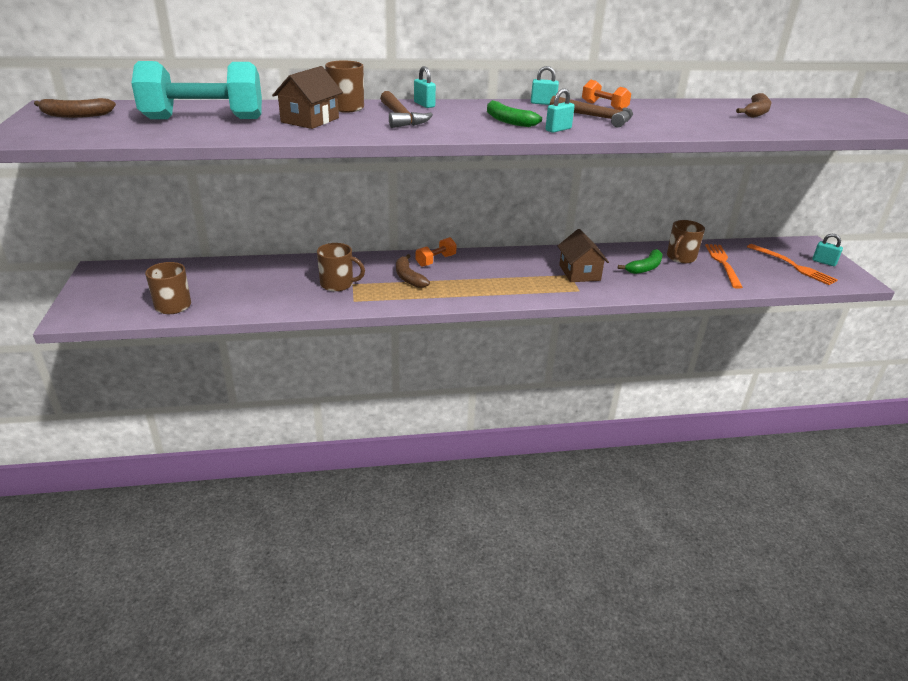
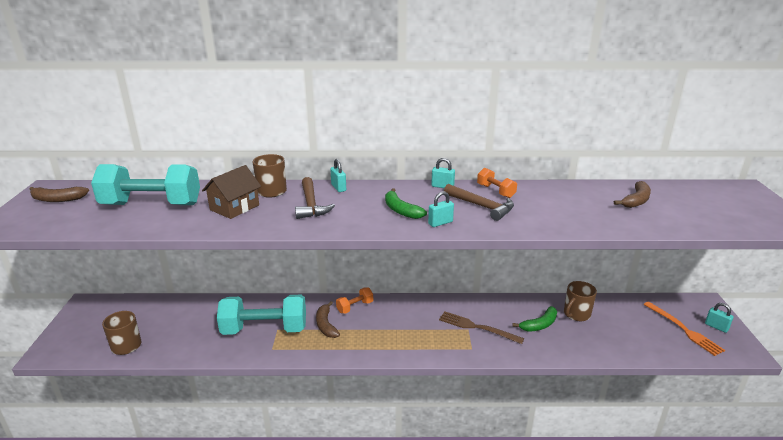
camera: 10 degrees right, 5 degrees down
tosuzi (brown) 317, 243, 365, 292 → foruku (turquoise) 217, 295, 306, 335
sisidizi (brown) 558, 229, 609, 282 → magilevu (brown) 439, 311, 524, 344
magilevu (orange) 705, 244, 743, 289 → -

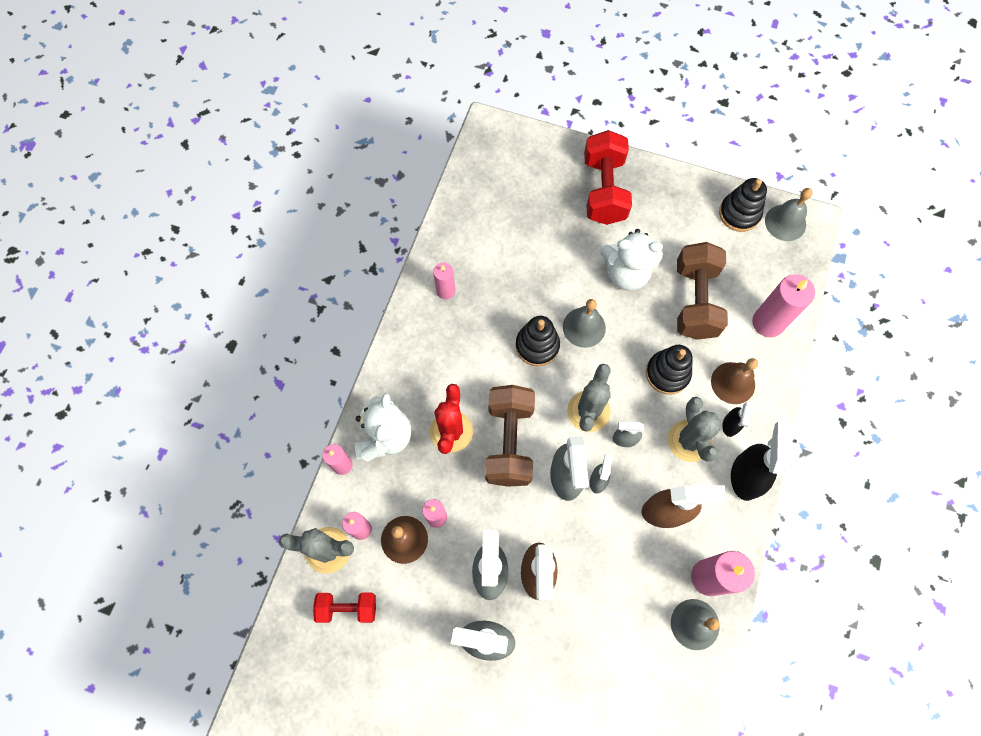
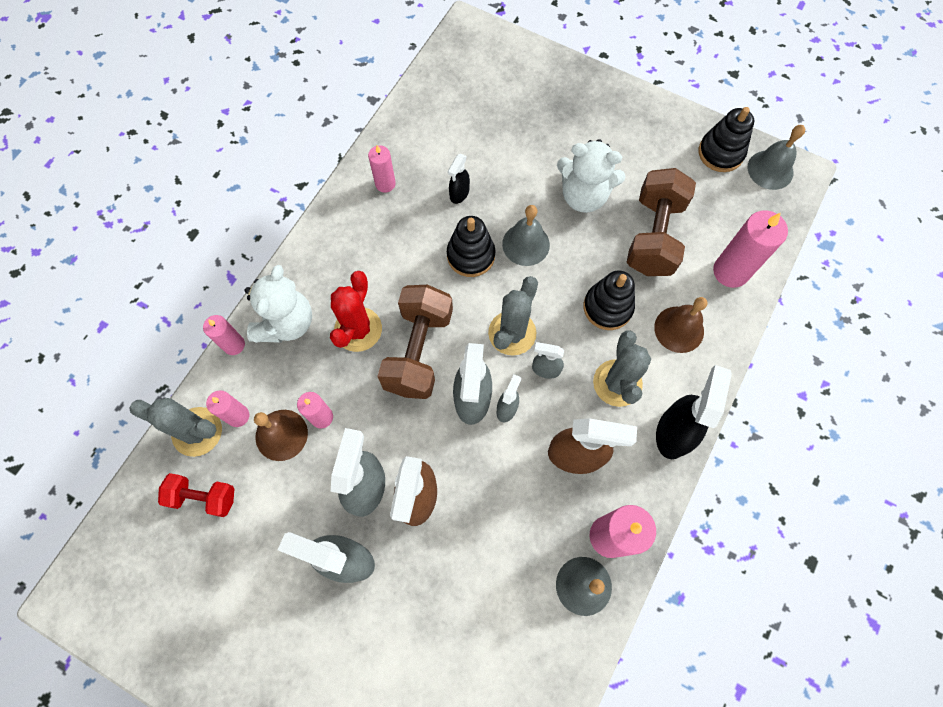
camera: 10 degrees right, 0 degrees up
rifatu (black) 722, 402, 753, 437 → rifatu (black) 448, 154, 470, 204, relocated
foruku (red) 584, 130, 632, 225 → -

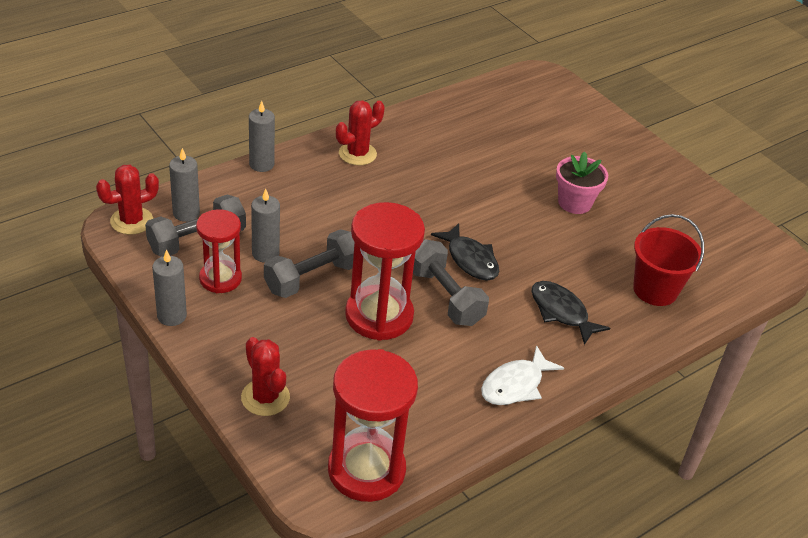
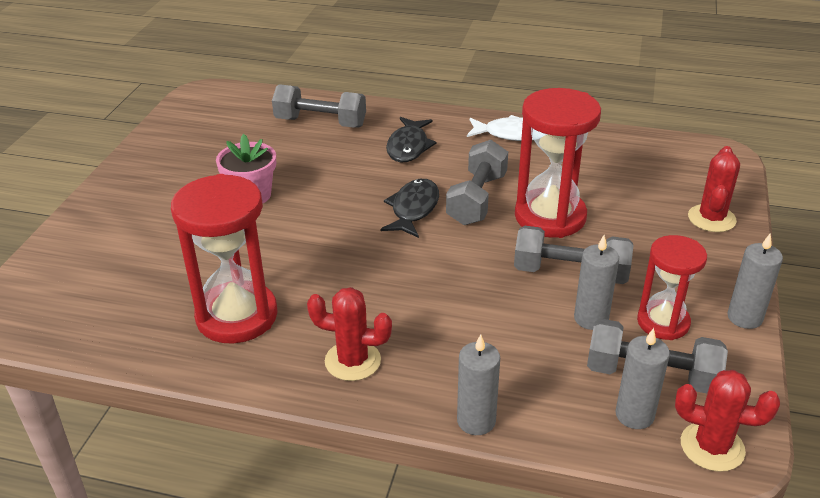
camera: 125 degrees left, 5 degrees down
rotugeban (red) 328, 349, 418, 502 → rotugeban (red) 171, 174, 278, 344, relocated
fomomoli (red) 633, 214, 704, 306 → foruku (grey) 272, 84, 366, 128

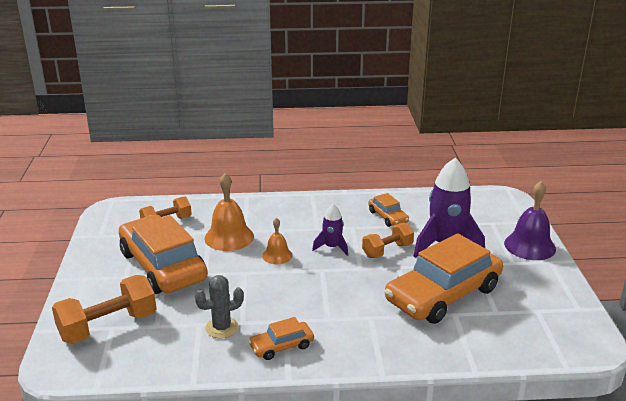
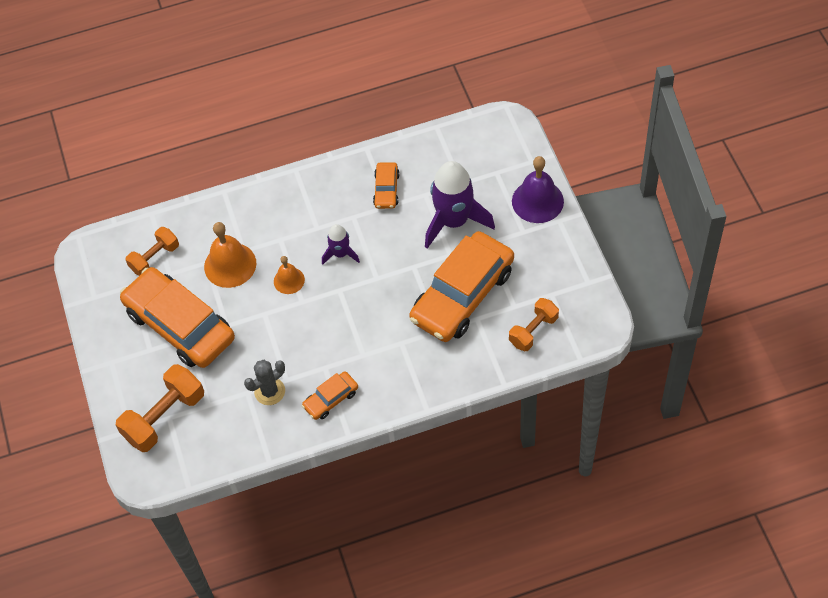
camera: 10 degrees left, 30 degrees up
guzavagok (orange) 368, 193, 409, 227 → guzavagok (orange) 373, 162, 400, 209, 45 degrees clockwise
foruku (orange) 362, 223, 414, 258 → foruku (orange) 509, 298, 559, 351, relocated

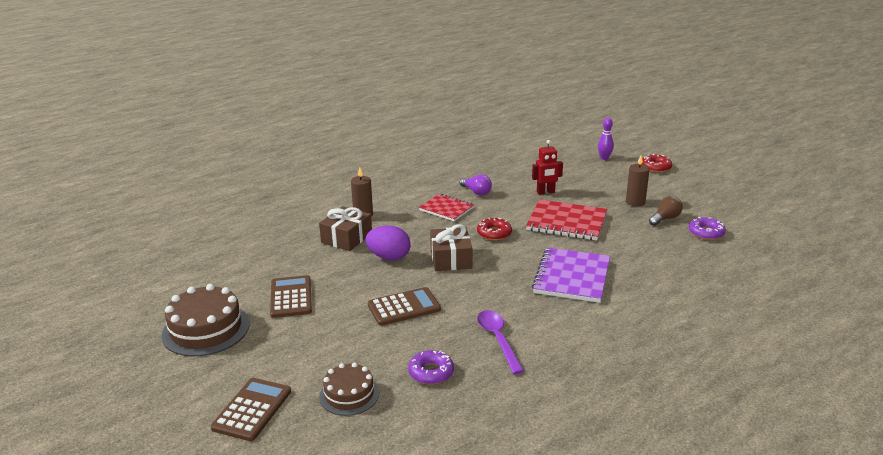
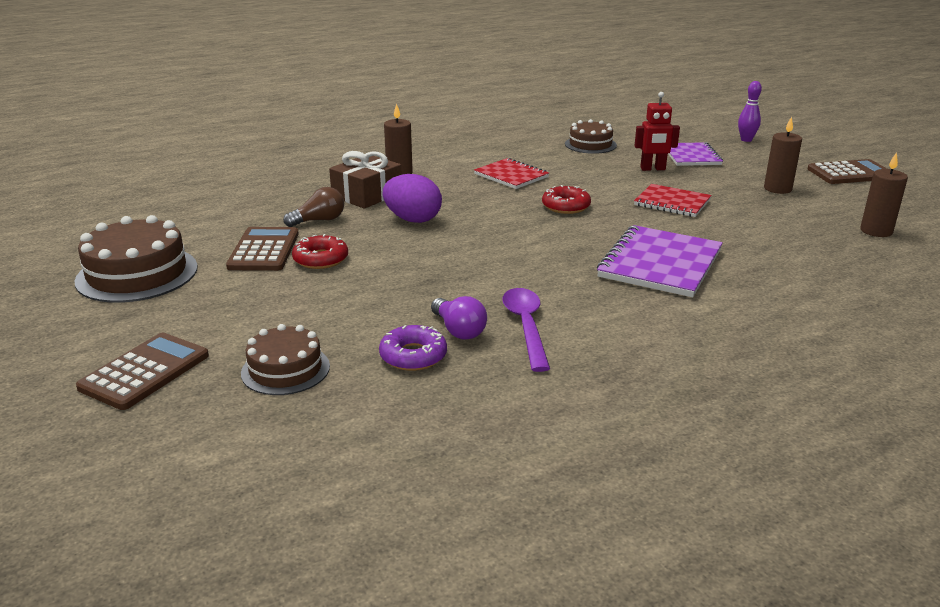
camera: 10 degrees right, 0 degrees up
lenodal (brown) 649, 196, 683, 226 → lenodal (brown) 283, 187, 344, 227, relocated
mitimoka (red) 642, 154, 672, 172 → mitimoka (red) 292, 234, 348, 269, relocated
lenodal (purple) 460, 174, 492, 195 → lenodal (purple) 431, 296, 487, 340, relocated
- → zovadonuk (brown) 565, 119, 617, 154
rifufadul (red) 526, 199, 607, 240 → rifufadul (red) 634, 184, 711, 217, x0.63
- → rifufadul (purple) 668, 142, 723, 166
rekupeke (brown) 368, 287, 441, 326 → rekupeke (brown) 808, 159, 887, 184, relocated
mitimoka (purple) 689, 217, 726, 240 → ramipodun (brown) 860, 152, 908, 237
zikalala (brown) 430, 224, 472, 271 → -

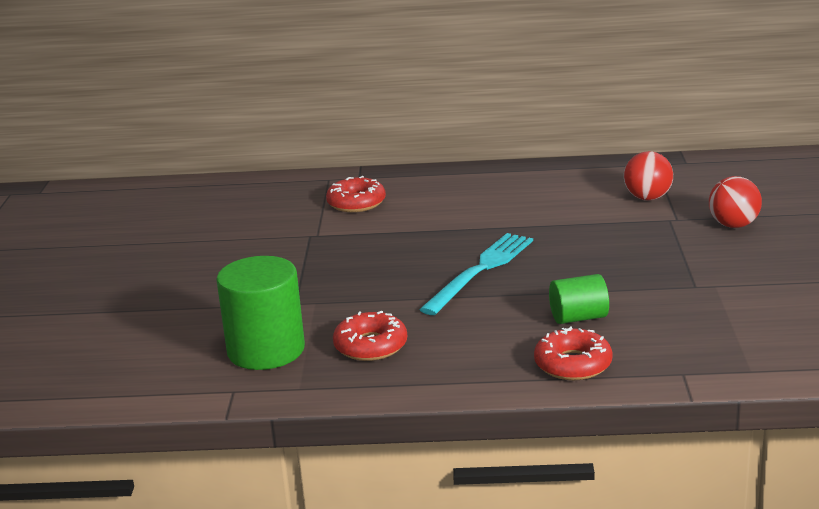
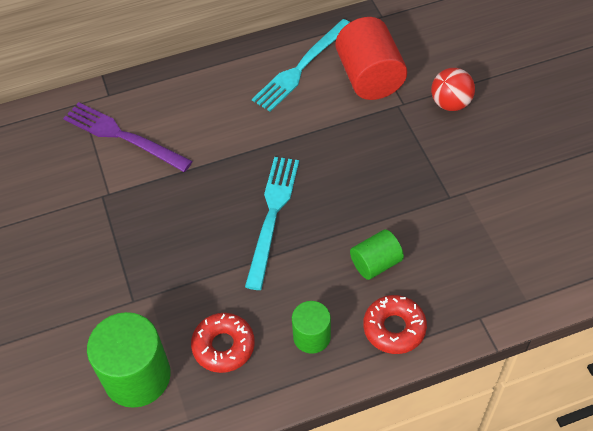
camera: 20 degrees left, 30 degrees up
mitimoka (red) 326, 176, 386, 212 → magilevu (purple) 63, 102, 193, 172
- → magilevu (turquoise) 252, 19, 350, 112
- → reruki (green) 292, 301, 331, 354
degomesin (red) 624, 151, 673, 200 → reruki (red) 336, 17, 407, 100

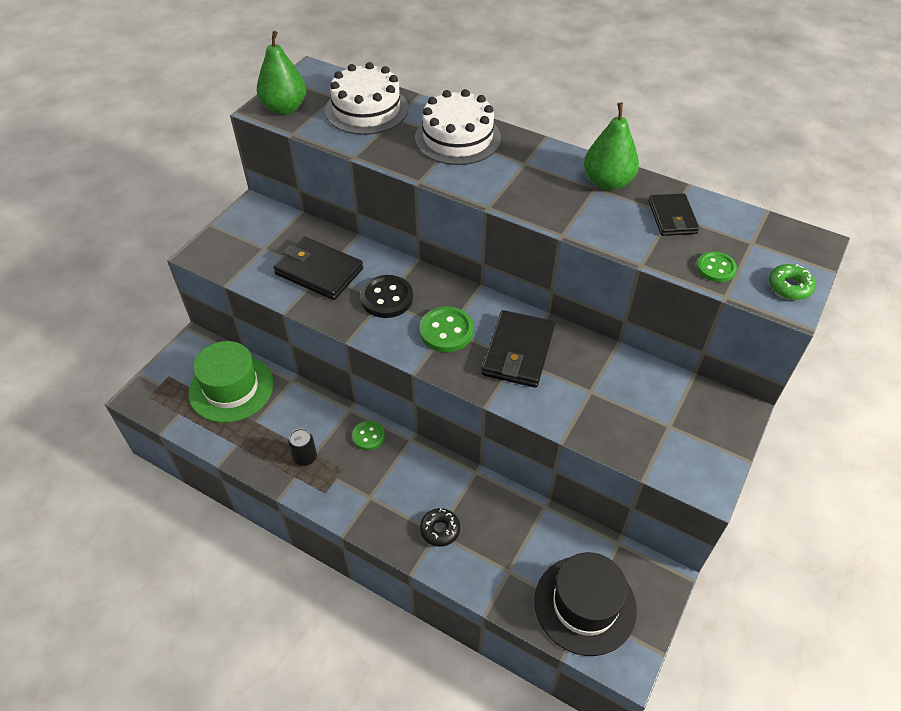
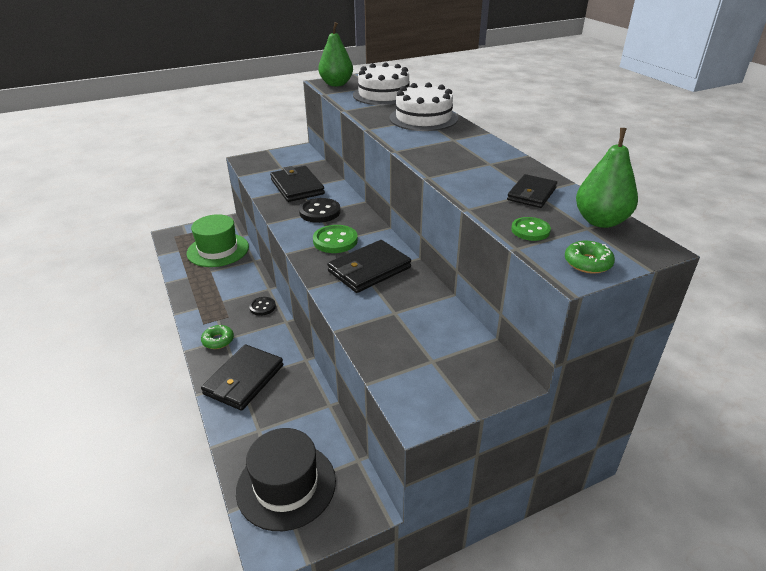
camera: 35 degrees right, 15 degrees down
- → mitimoka (green) 201, 325, 234, 349
mitimoka (black) 420, 508, 460, 547 → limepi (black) 201, 344, 283, 410
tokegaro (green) 352, 421, 385, 450 → tokegaro (black) 249, 297, 276, 316
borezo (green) 584, 102, 639, 191 → borezo (green) 576, 128, 638, 228, relocated
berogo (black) 288, 428, 317, 466 → -

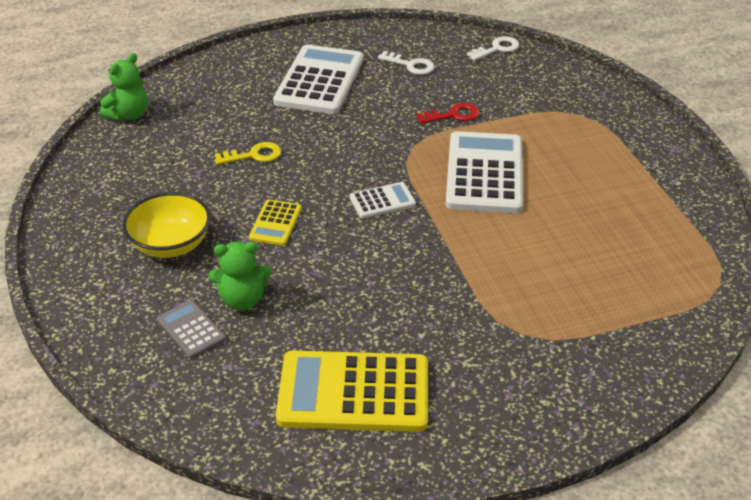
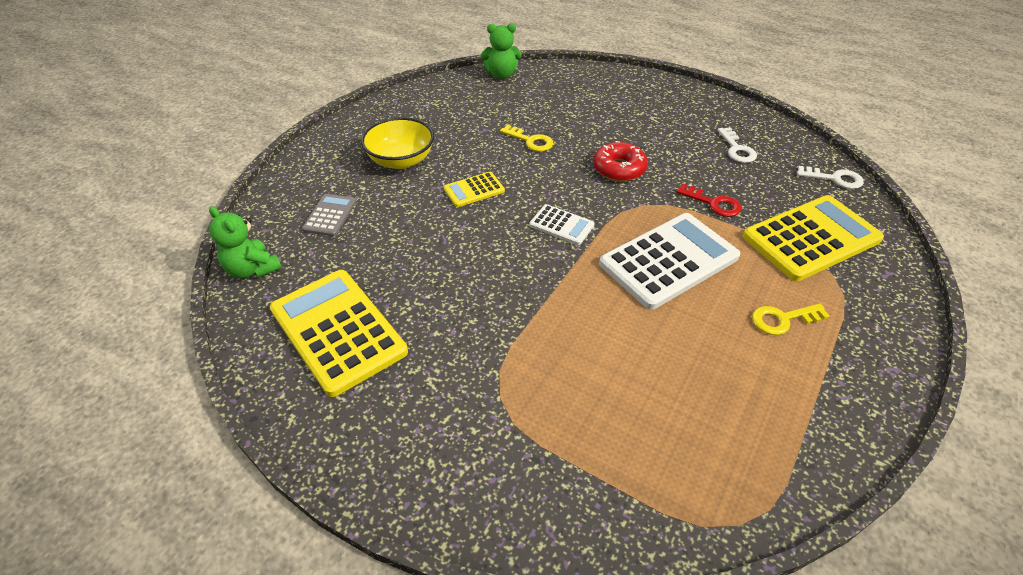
camera: 50 degrees right, 5 degrees up
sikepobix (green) 209, 241, 271, 311 → sikepobix (green) 209, 206, 282, 278, relocated
- → mitimoka (red) 593, 141, 648, 182
- → rekupeke (yellow) 743, 195, 884, 281
- → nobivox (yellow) 752, 304, 830, 335
rekupeke (white) 273, 45, 364, 114 → -

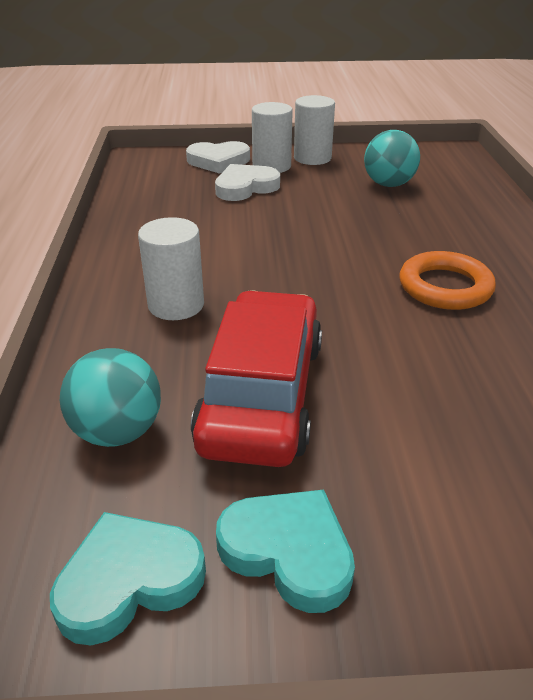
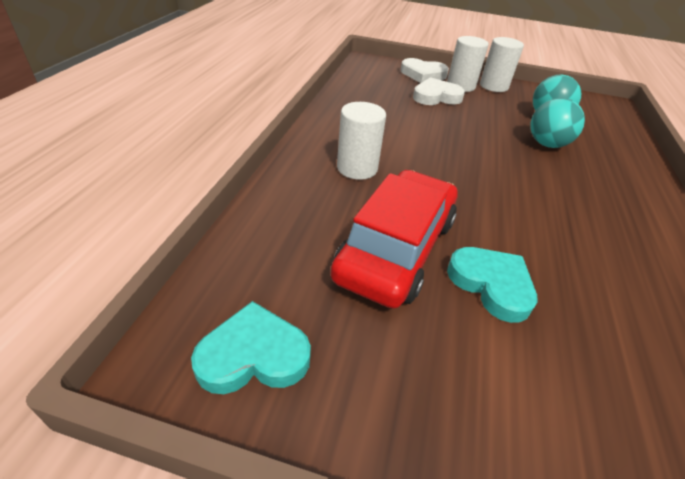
camera: 15 degrees right, 5 degrees up
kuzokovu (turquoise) 216, 489, 355, 613 → kuzokovu (turquoise) 447, 247, 538, 323, relocated
degomesin (turquoise) 60, 348, 161, 447 → degomesin (turquoise) 530, 98, 585, 148, relocated
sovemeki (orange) 399, 251, 496, 310 → -

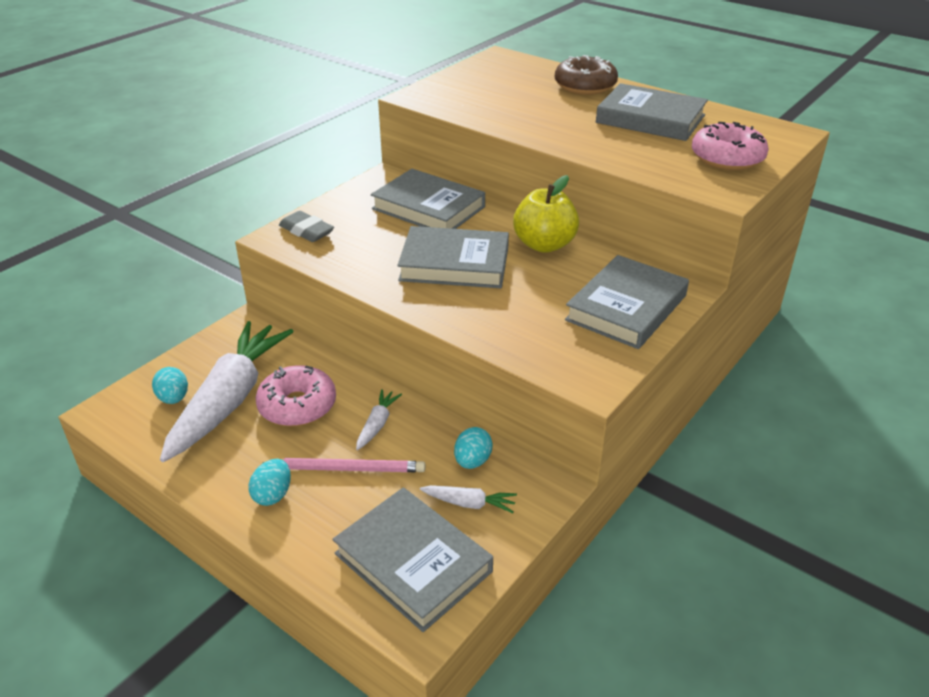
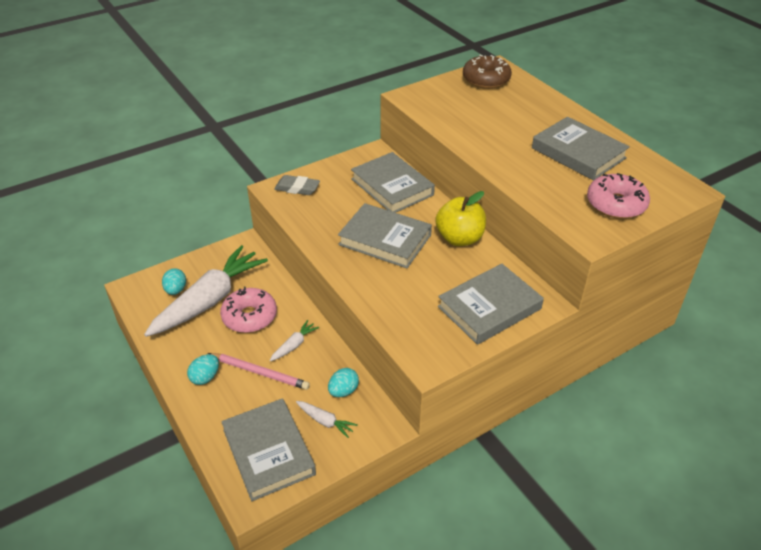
camera: 20 degrees right, 5 degrees up
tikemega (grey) 279, 211, 334, 242 → tikemega (grey) 274, 175, 320, 195, 45 degrees counterclockwise
mitimoka (brown) 555, 55, 618, 95 → mitimoka (brown) 463, 54, 512, 89, relocated

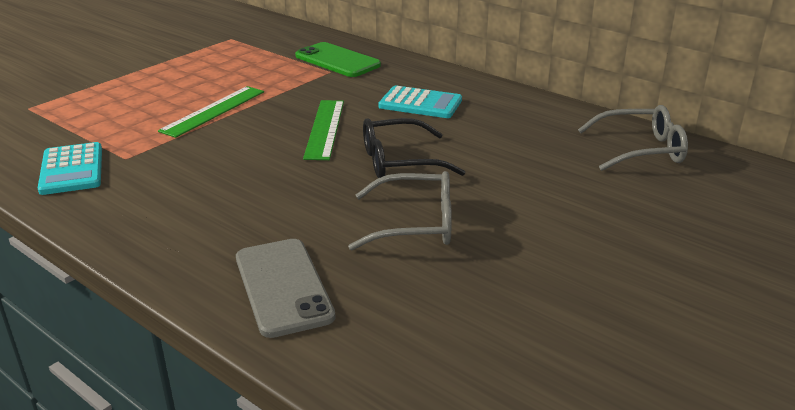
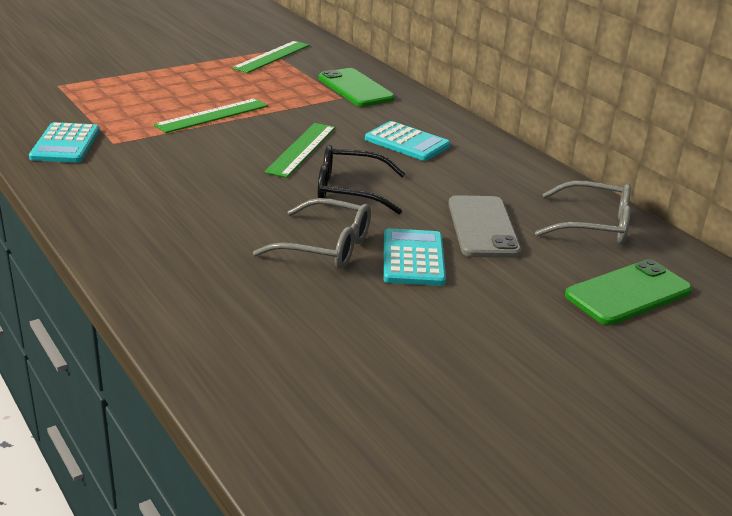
camera: 15 degrees right, 0 degrees up
- → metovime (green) 232, 41, 310, 73
- → rekupeke (turquoise) 383, 228, 446, 286
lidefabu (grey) 236, 239, 336, 338 → lidefabu (grey) 448, 195, 521, 258, relocated
- → lidefabu (green) 565, 259, 692, 325

